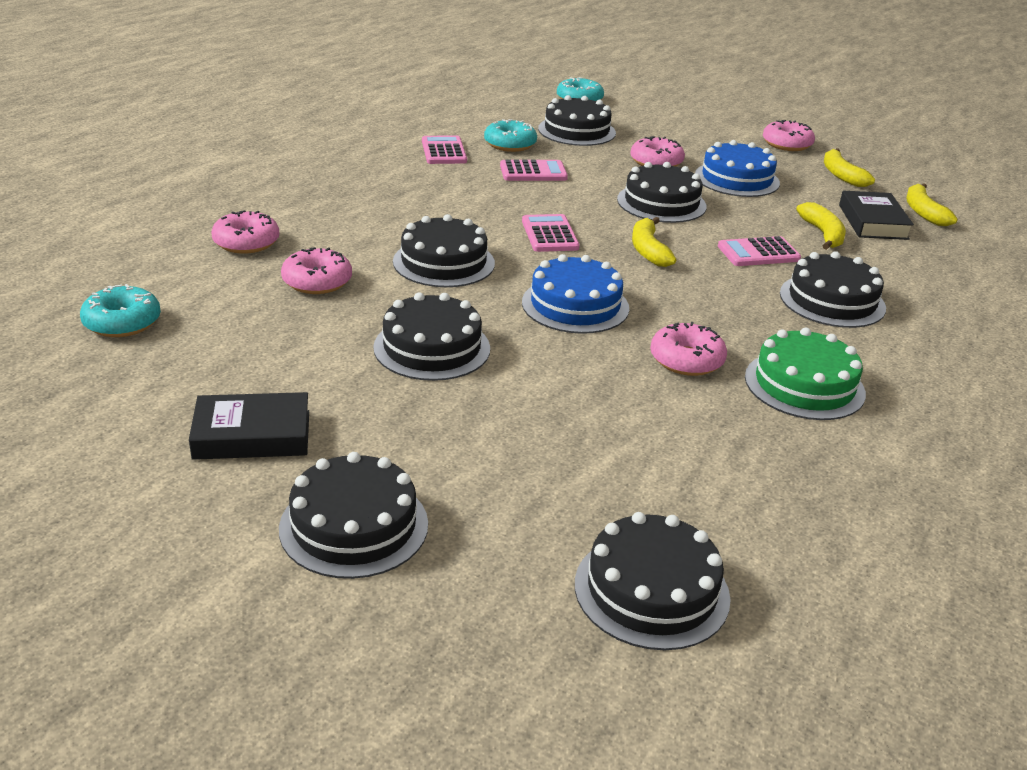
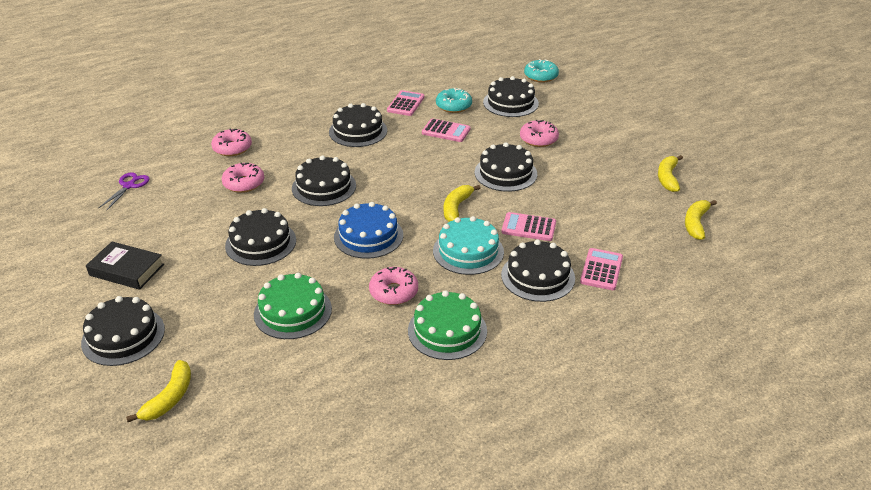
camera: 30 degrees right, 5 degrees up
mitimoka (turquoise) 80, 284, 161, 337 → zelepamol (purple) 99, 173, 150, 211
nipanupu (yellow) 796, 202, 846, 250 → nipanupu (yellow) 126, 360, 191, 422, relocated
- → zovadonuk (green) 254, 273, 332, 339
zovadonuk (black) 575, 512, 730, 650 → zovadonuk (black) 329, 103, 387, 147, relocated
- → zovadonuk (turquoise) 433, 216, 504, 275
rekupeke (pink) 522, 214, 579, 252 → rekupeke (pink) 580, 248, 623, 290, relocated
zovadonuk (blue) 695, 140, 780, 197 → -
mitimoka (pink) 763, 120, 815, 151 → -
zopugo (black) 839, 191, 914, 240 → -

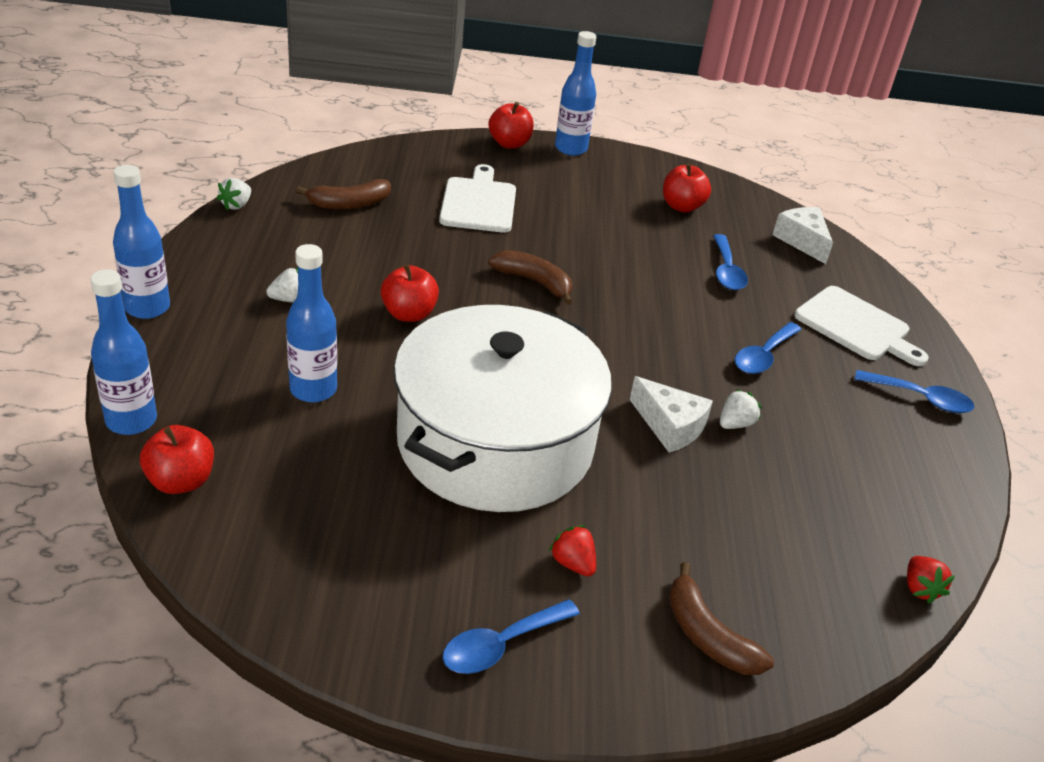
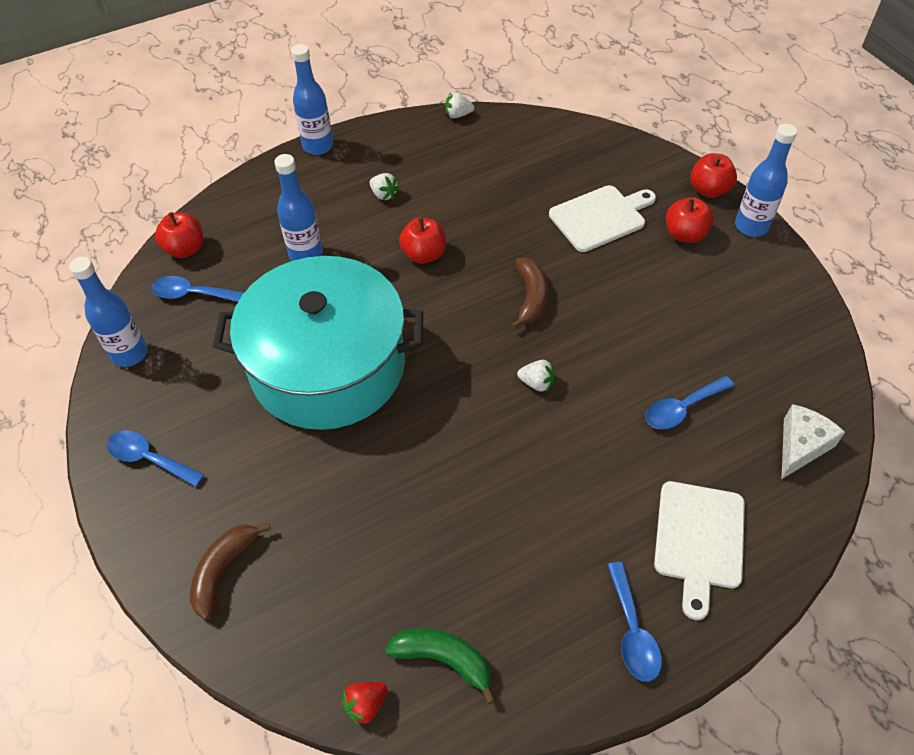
camera: 65 degrees right, 15 degrees up
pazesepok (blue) 91, 269, 157, 435 → pazesepok (blue) 69, 257, 148, 367, relocated
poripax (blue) 735, 322, 802, 374 → poripax (blue) 151, 276, 244, 302, relocated
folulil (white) 393, 305, 612, 512 → folulil (turquoise) 213, 256, 423, 430
- → nipanupu (green) 385, 628, 496, 704
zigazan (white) 720, 389, 762, 429 → zigazan (white) 517, 360, 555, 392, relocated
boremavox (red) 663, 163, 711, 213 → boremavox (red) 666, 197, 714, 243, relocated
nipanupu (brown) 296, 179, 391, 210 → -
zigazan (red) 549, 525, 596, 577 → -
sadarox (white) 630, 376, 713, 453 → -

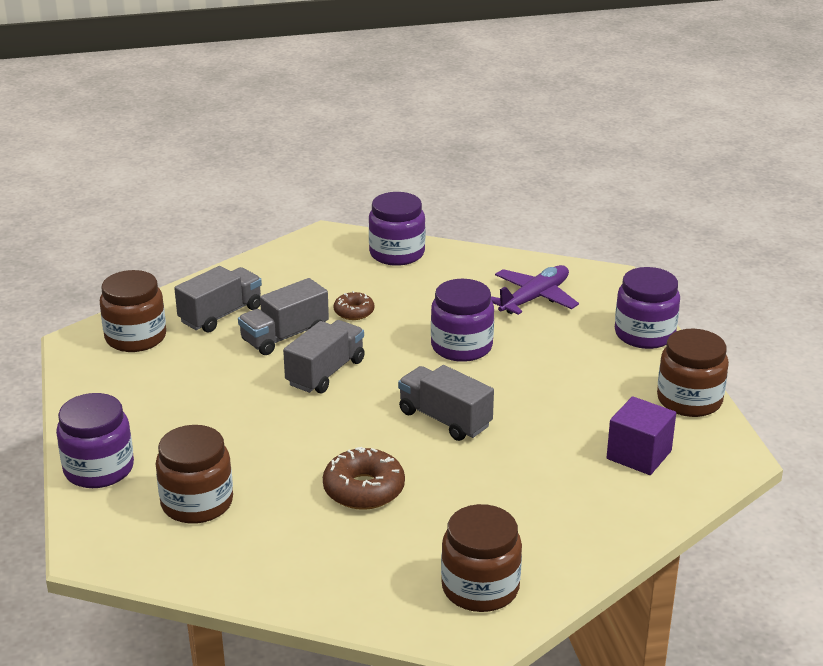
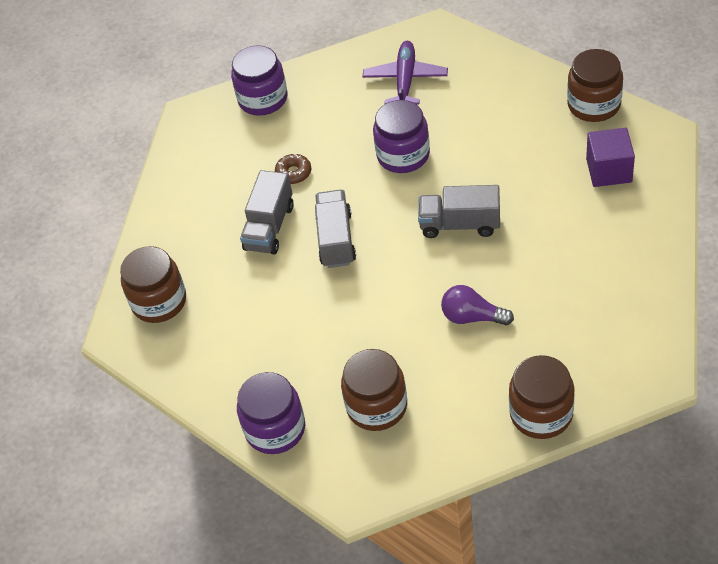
camera: 30 degrees left, 20 degrees up
mitimoka (brown) 323, 447, 405, 510 → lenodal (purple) 441, 285, 514, 326
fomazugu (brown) 441, 504, 522, 612 → fomazugu (brown) 509, 355, 575, 439, relocated
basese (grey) 174, 266, 262, 333 → -
fomazugu (purple) 615, 267, 680, 349 → -

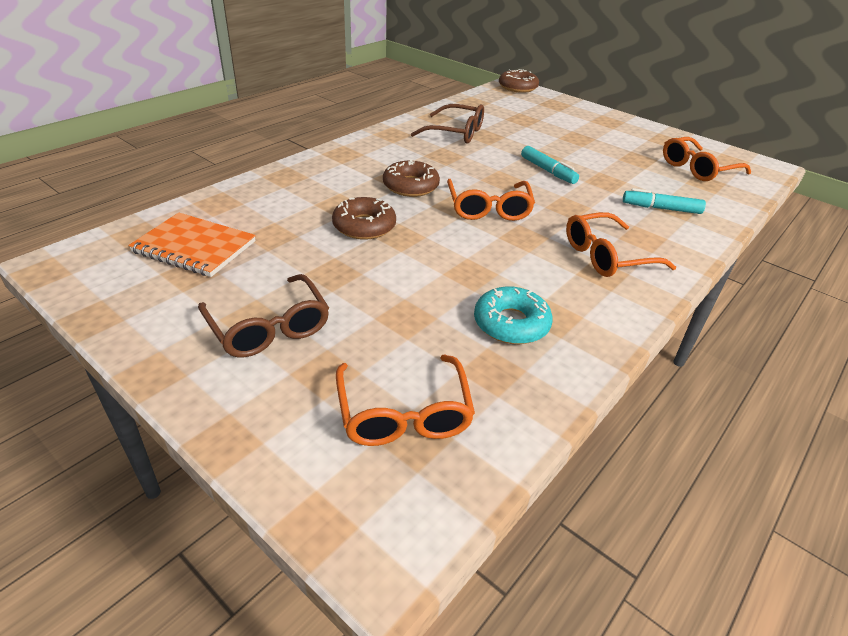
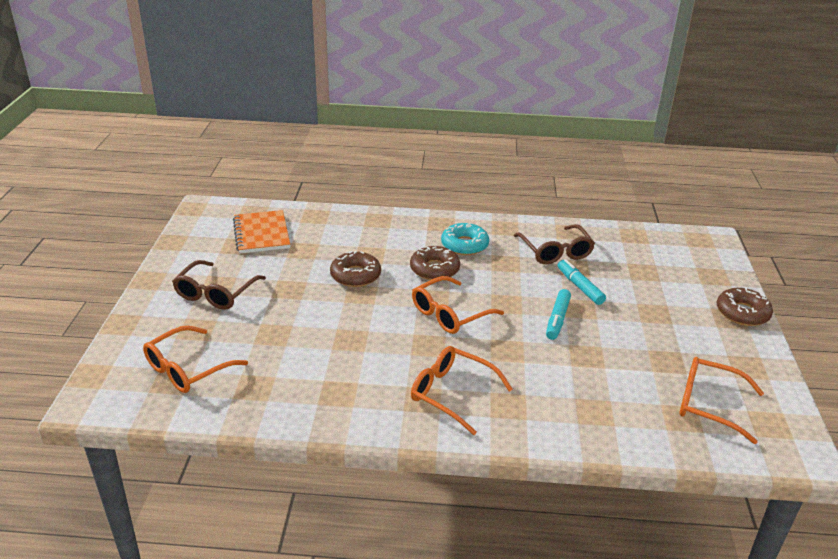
camera: 55 degrees right, 5 degrees down
mitimoka (turquoise) 474, 286, 553, 344 → mitimoka (turquoise) 441, 223, 489, 255, relocated
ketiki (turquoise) 623, 188, 706, 214 → ketiki (turquoise) 558, 259, 606, 305, relocated
mitimoka (brown) 499, 69, 539, 93 → mitimoka (brown) 717, 287, 773, 326, relocated

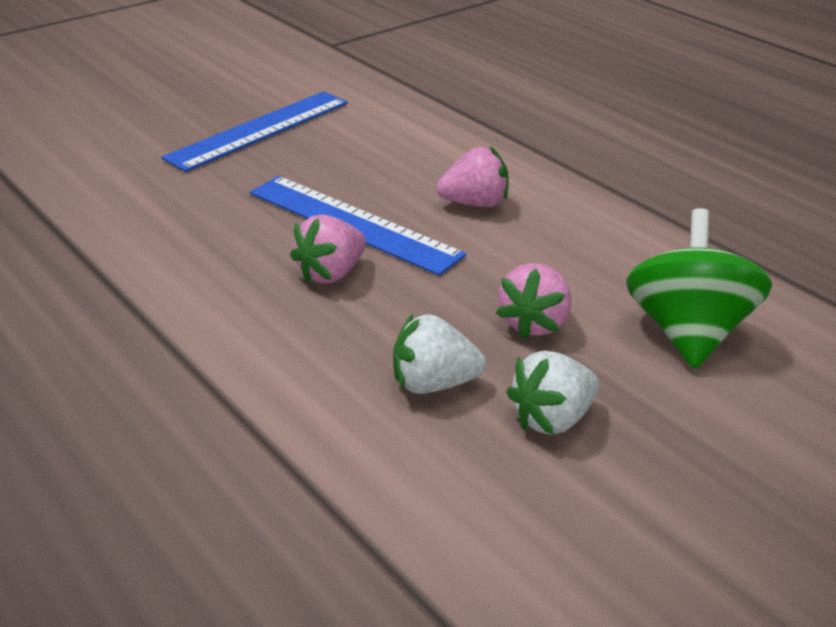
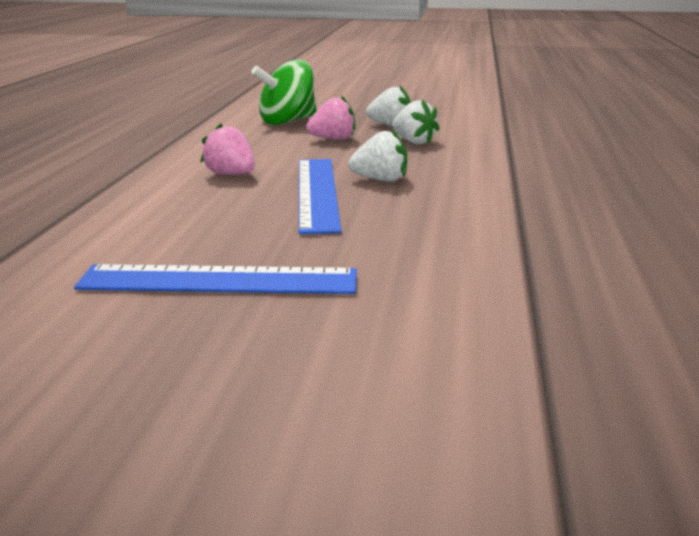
camera: 130 degrees left, 10 degrees down
zigazan (pink) 290, 214, 366, 284 → zigazan (white) 348, 129, 407, 182

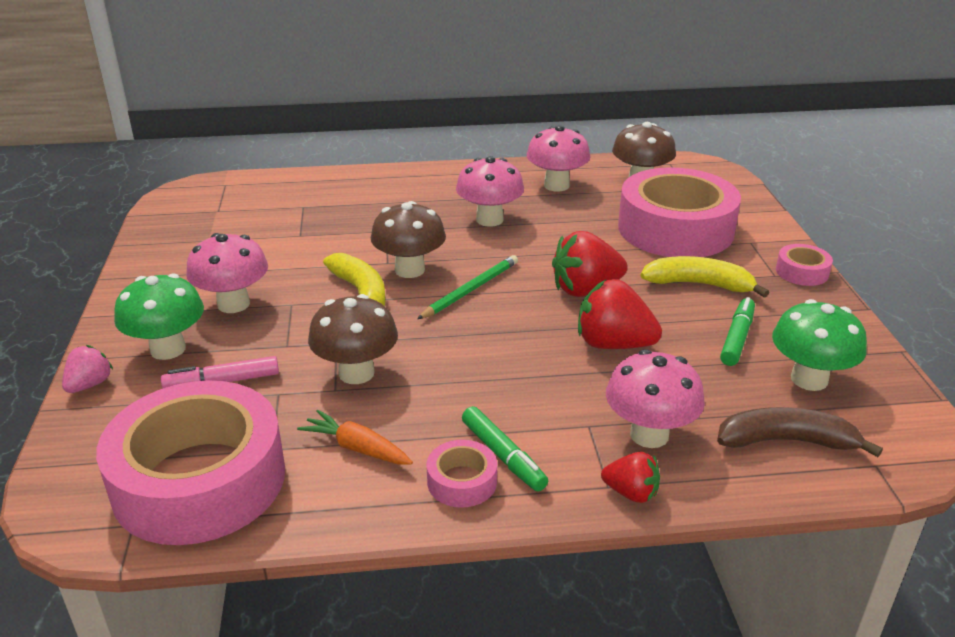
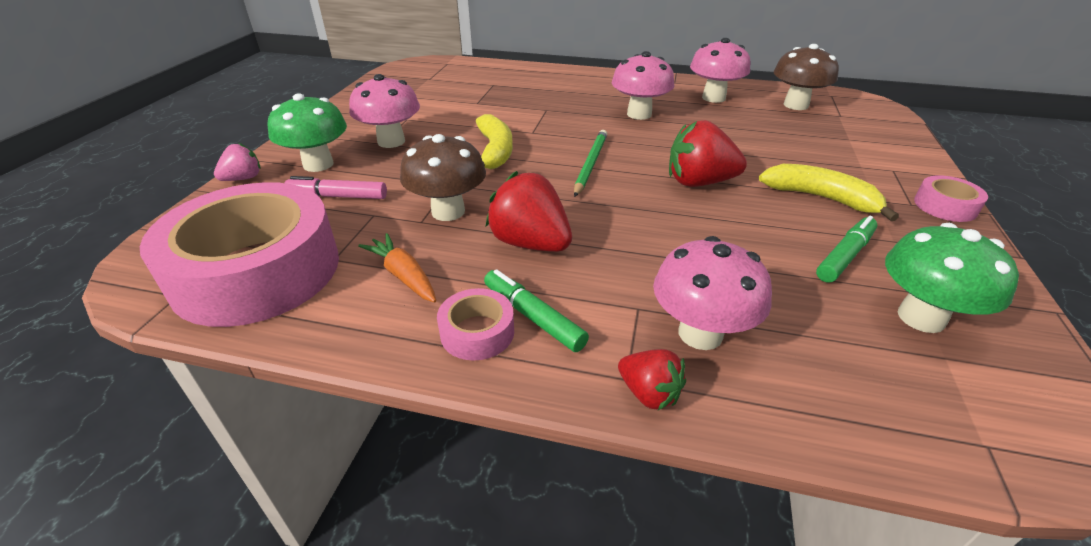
camera: 20 degrees right, 5 degrees up
ketiki (green) 462, 406, 548, 492 → ketiki (green) 484, 269, 589, 352, 150 degrees clockwise
zigazan (red) 578, 279, 662, 349 → zigazan (red) 486, 171, 572, 252, relocated
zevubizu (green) 417, 255, 518, 319 → zevubizu (green) 574, 130, 607, 197, 45 degrees counterclockwise
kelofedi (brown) 371, 201, 446, 278 → -
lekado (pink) 618, 167, 741, 257 → -
nipanupu (brown) 717, 407, 883, 457 → -

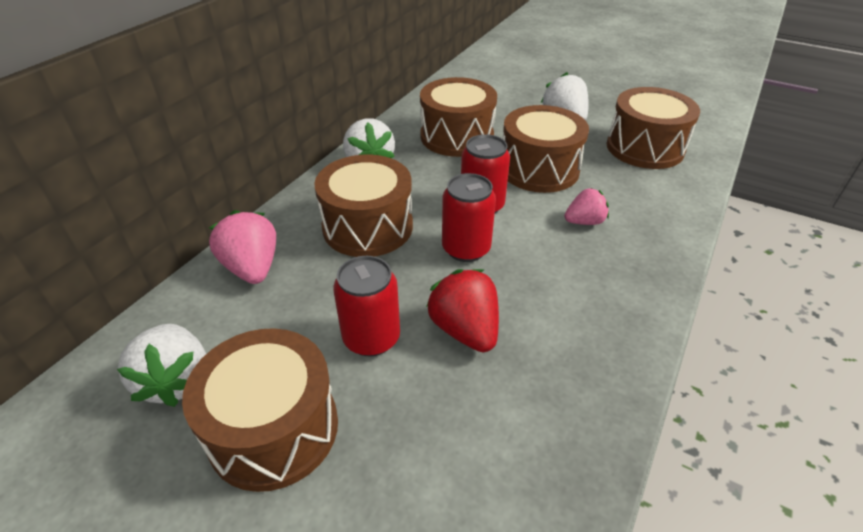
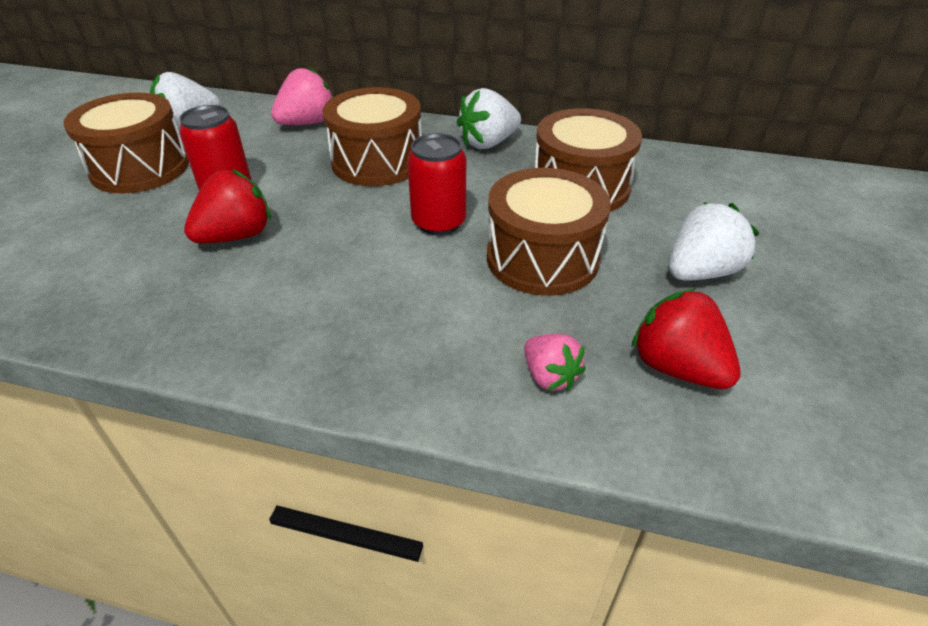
camera: 75 degrees right, 0 degrees up
zigazan (pink) 564, 188, 609, 225 → zigazan (pink) 524, 334, 586, 391, relocated
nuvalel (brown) 606, 87, 700, 169 → zigazan (red) 631, 289, 741, 389
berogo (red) 442, 173, 496, 262 → -

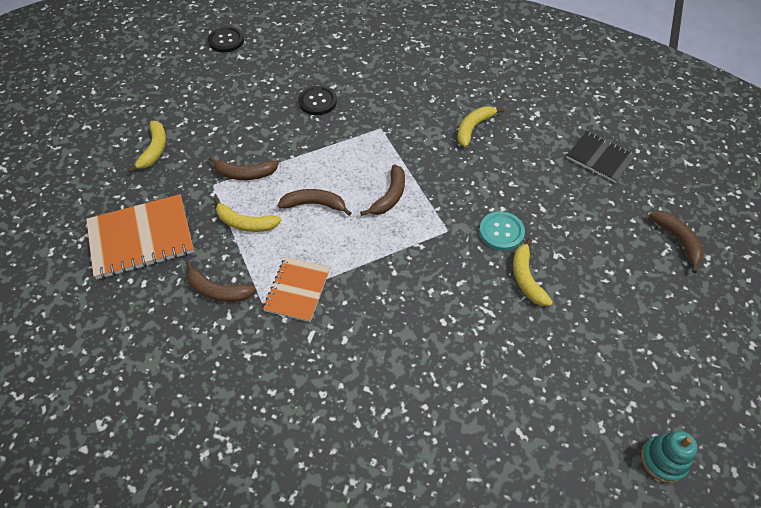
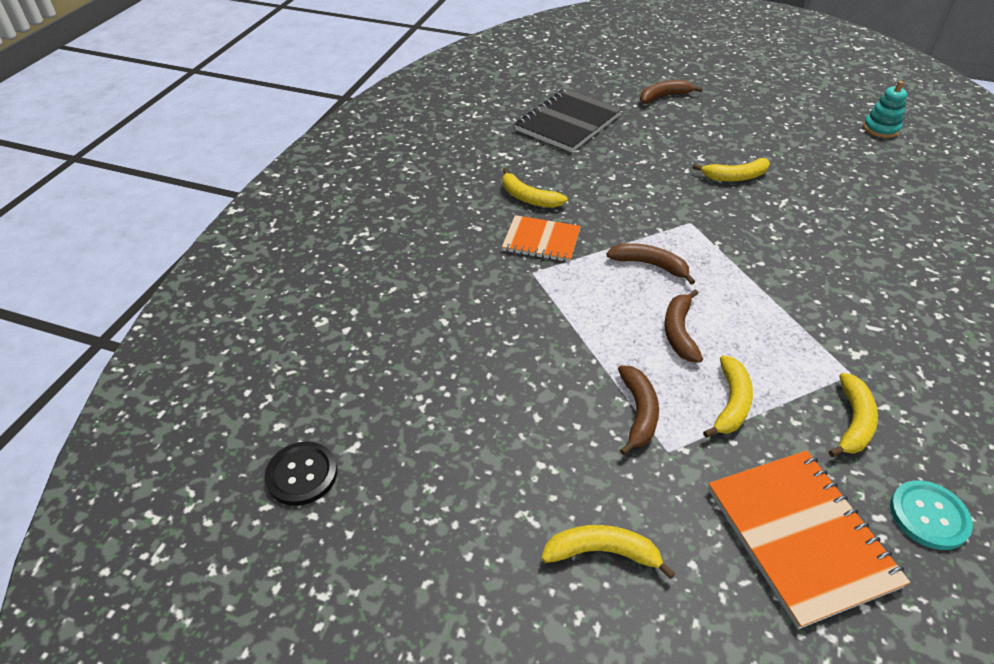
camera: 90 degrees left, 10 degrees down
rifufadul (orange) 263, 257, 330, 322 → rifufadul (orange) 502, 215, 581, 262, relocated
rifufadul (black) 566, 131, 636, 183 → rifufadul (black) 514, 89, 622, 152, x1.58
nipanupu (brown) 186, 261, 256, 302 → nipanupu (yellow) 829, 373, 878, 457
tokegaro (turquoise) 479, 211, 525, 250 → tokegaro (turquoise) 890, 480, 973, 550, relocated
tokegaro (black) 298, 85, 337, 115 → -

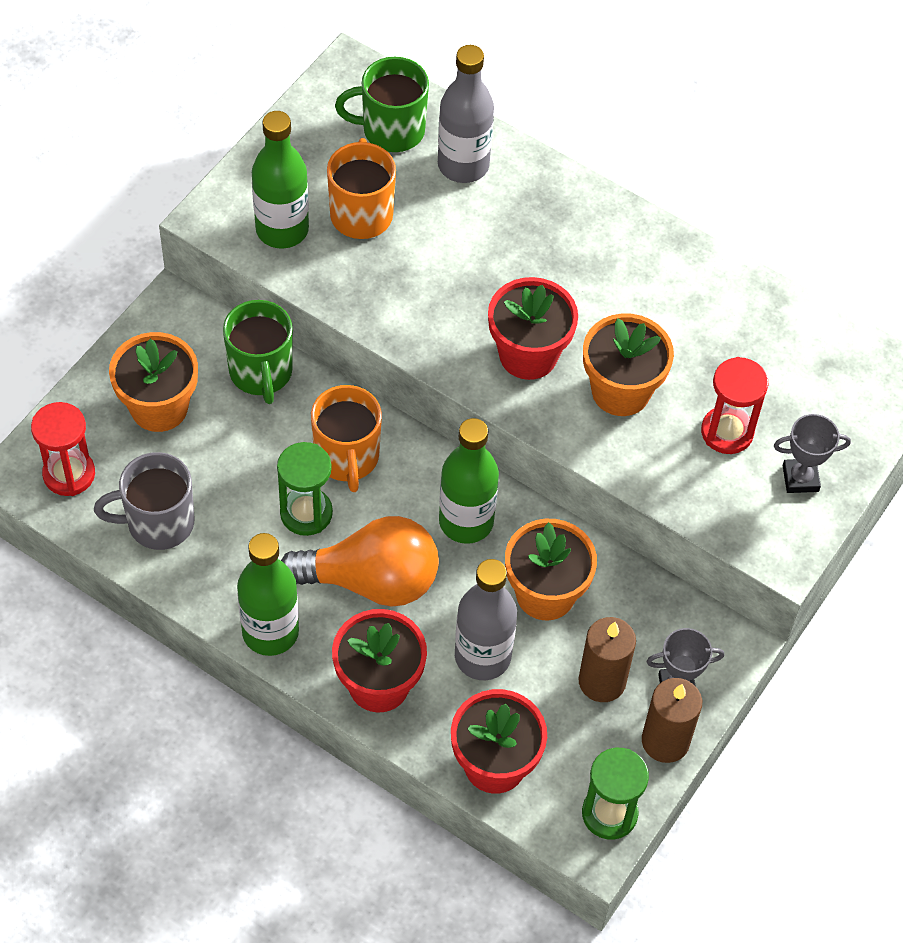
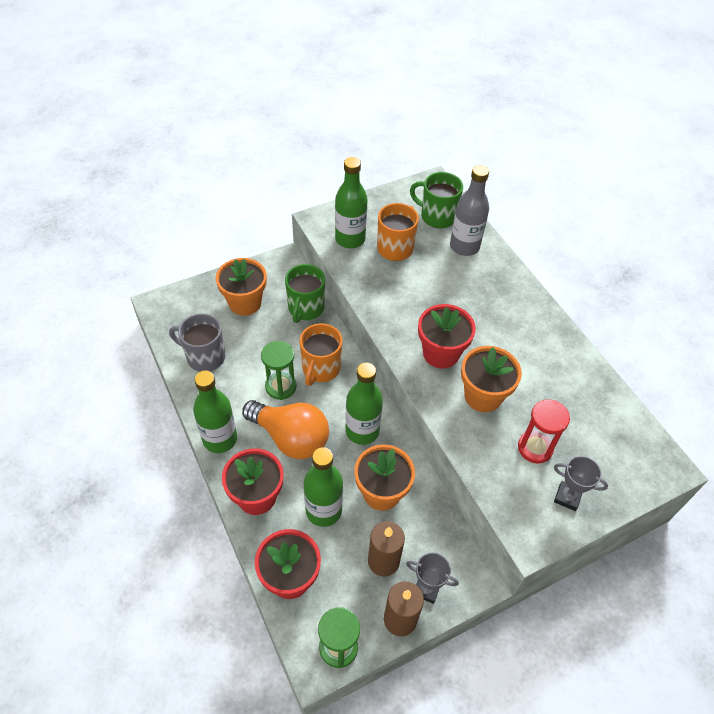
camera: 30 degrees right, 5 degrees down
pazesepok (grey) 455, 559, 517, 680 → pazesepok (green) 304, 447, 343, 527
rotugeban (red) 31, 402, 95, 496 → -

